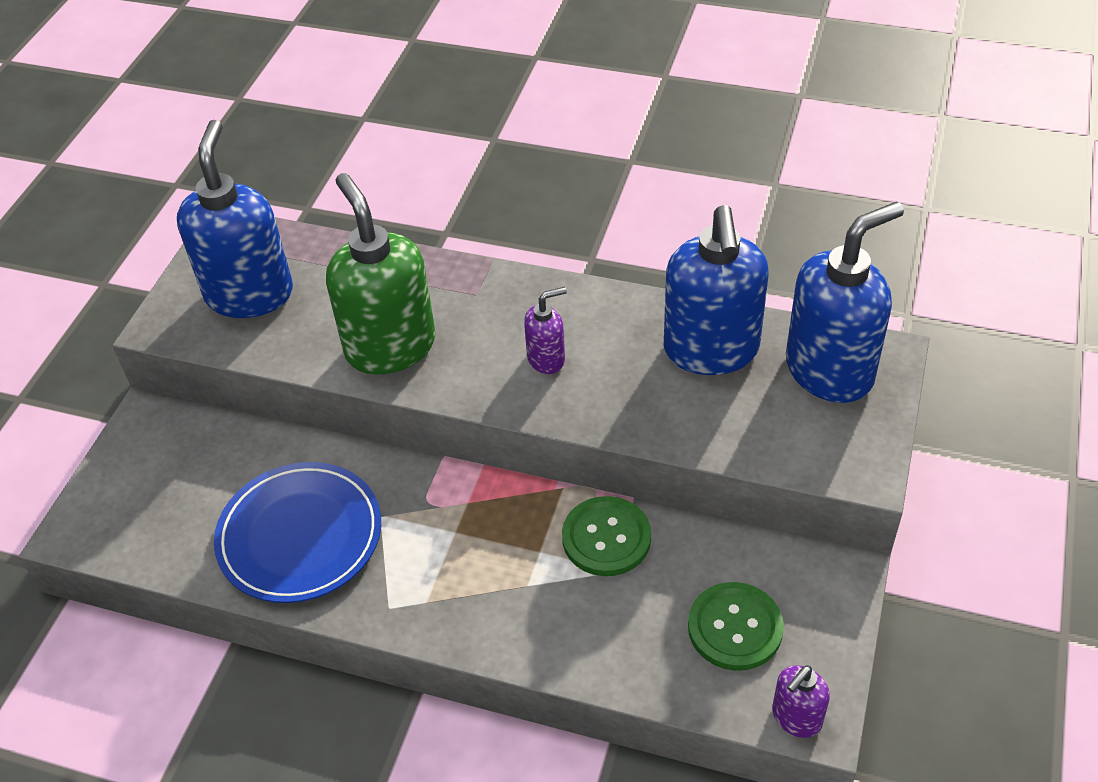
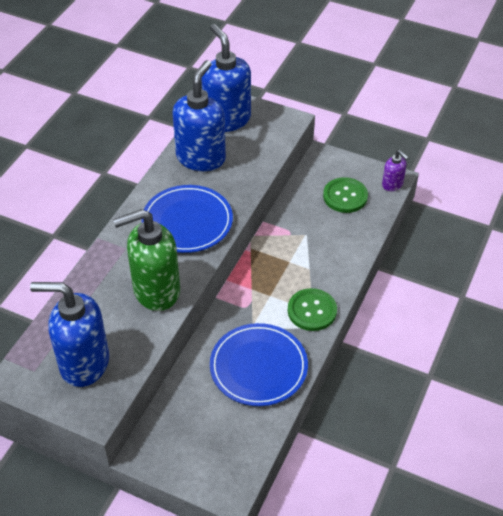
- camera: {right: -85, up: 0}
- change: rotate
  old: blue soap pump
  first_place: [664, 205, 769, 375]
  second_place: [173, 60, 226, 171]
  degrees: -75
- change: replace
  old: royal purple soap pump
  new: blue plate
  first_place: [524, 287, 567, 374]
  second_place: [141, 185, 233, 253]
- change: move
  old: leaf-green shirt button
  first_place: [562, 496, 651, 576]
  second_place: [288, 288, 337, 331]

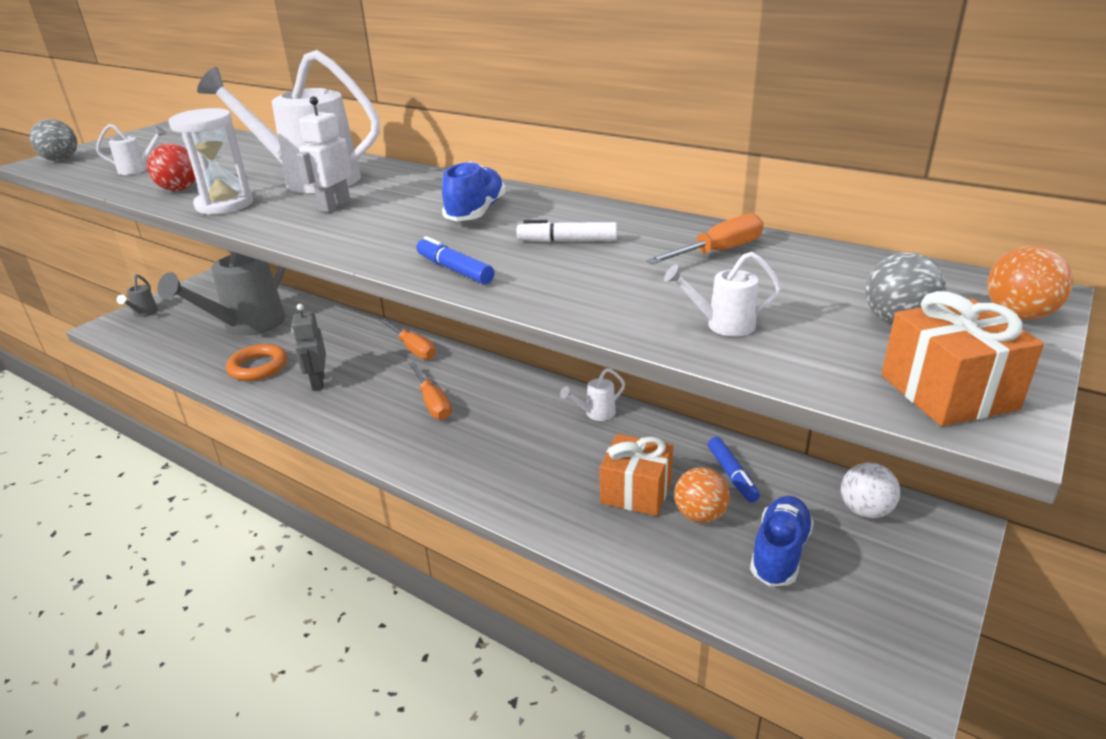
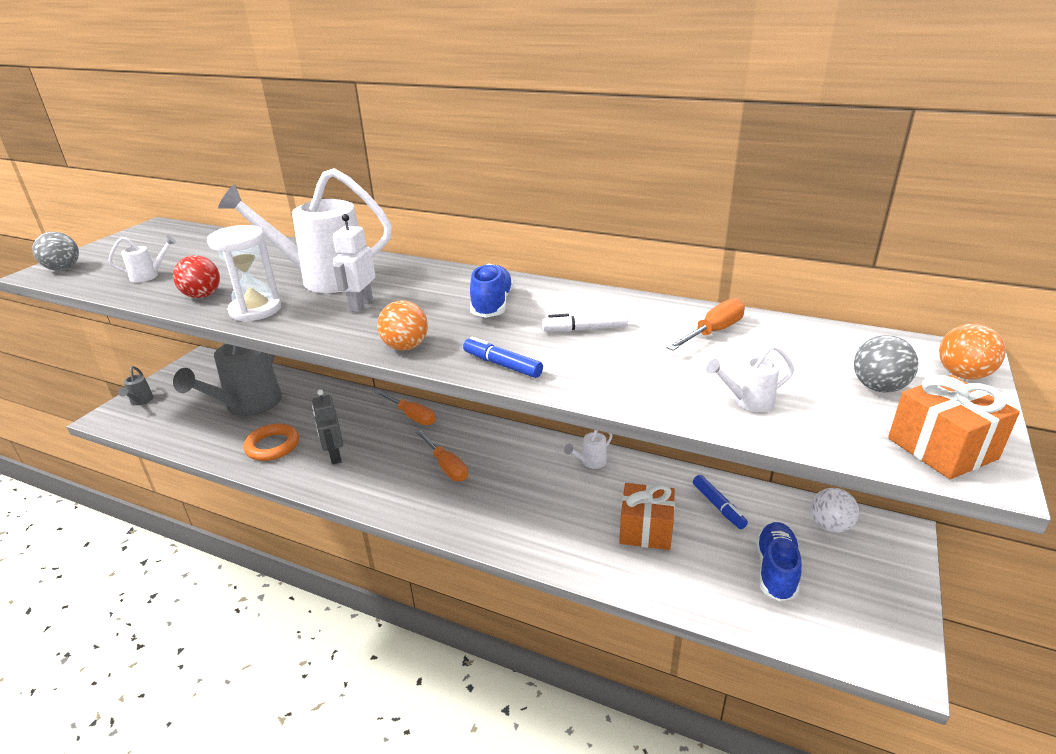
- camera: {right: -10, up: 0}
- change: move
  old: orange-coloured sphere
  first_place: [674, 467, 730, 523]
  second_place: [377, 301, 428, 351]

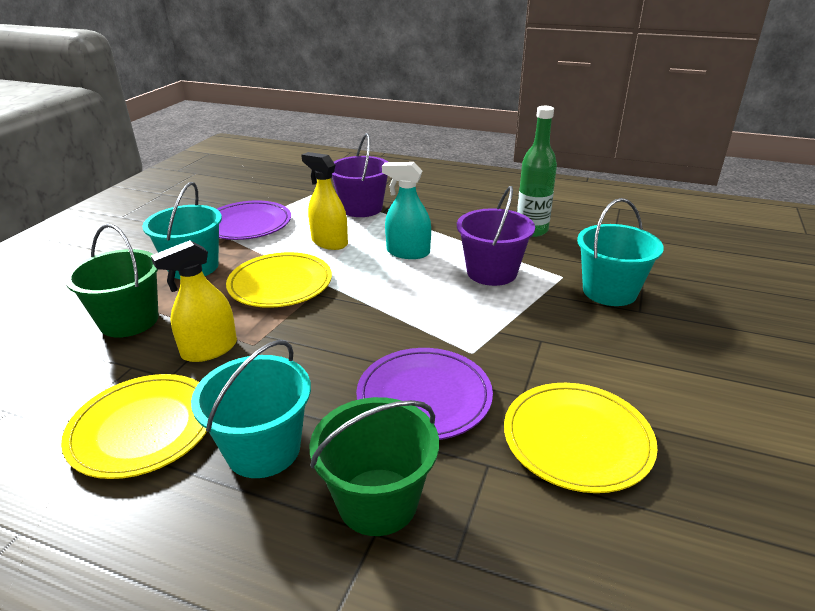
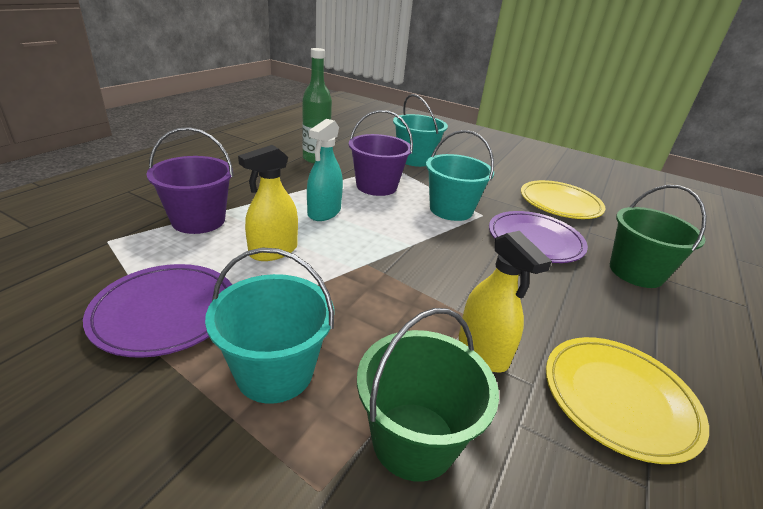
- camera: {right: -85, up: 0}
- change: delete
  old: bright yellow plate
  first_place: [226, 252, 332, 308]
- change: move
  old: turquoise pail
  first_place: [191, 340, 311, 478]
  second_place: [426, 130, 494, 221]

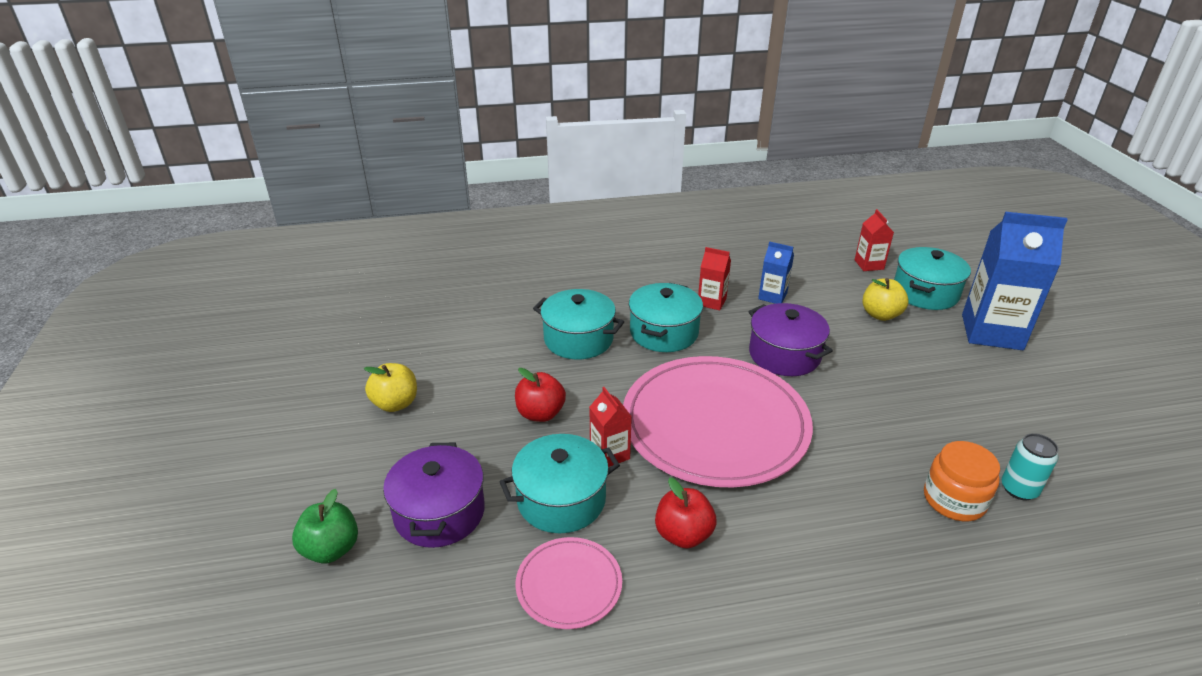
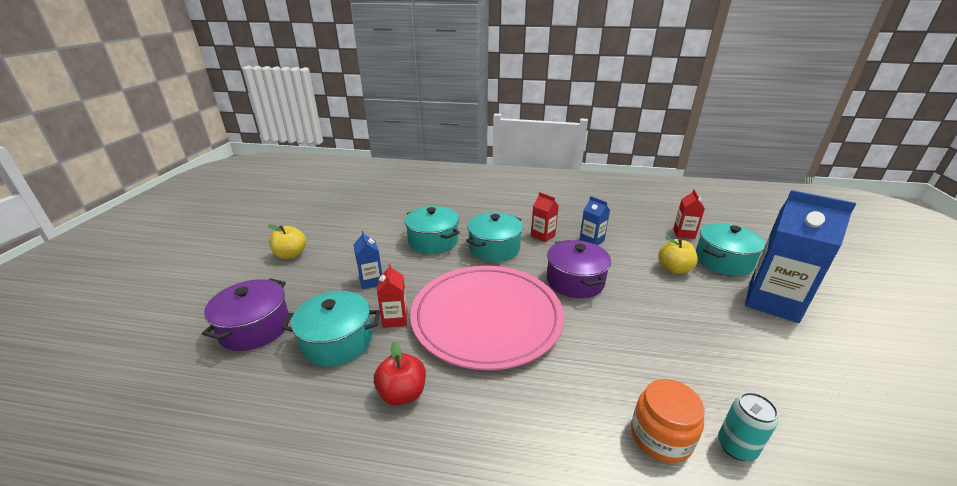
- camera: {right: 20, up: -5}
- change: replace
  old: red apple
  new: blue carton
  first_place: [515, 368, 566, 422]
  second_place: [353, 231, 382, 289]
- change: delete
  old: leaf-green apple
  first_place: [292, 489, 358, 564]
- change: delete
  old: rosy plate
  first_place: [515, 537, 622, 629]

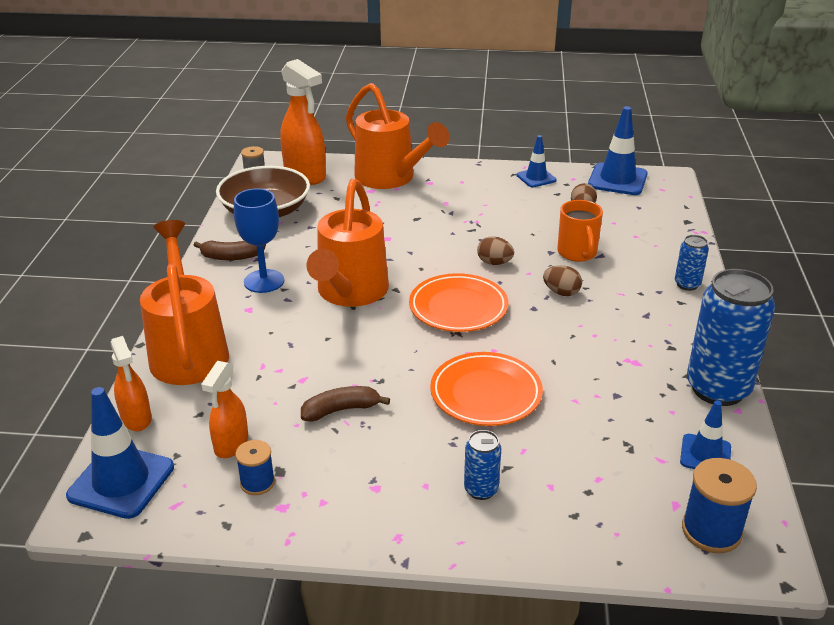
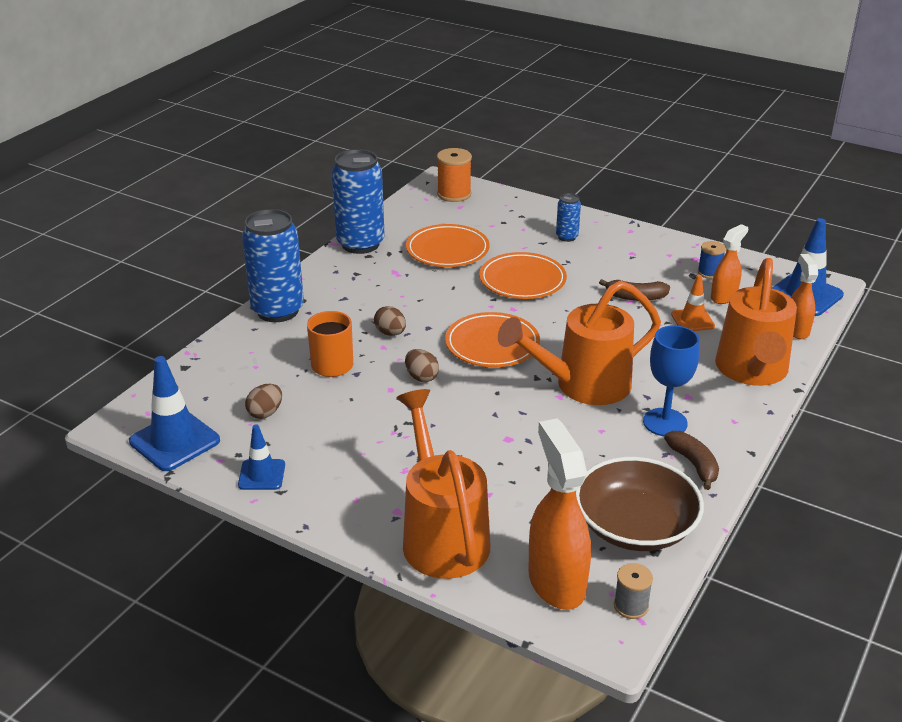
- camera: {right: -155, up: 0}
- change: rotate
  old: orange-coloured watering can
  first_place: [307, 179, 389, 307]
  second_place: [498, 281, 661, 405]
  degrees: -150
- change: resize
  old: blue tin
  first_place: [675, 235, 709, 291]
  second_place: [242, 209, 304, 322]
  factor: 2.11
- change: rotate
  old: russet banana fruit
  first_place: [194, 241, 266, 260]
  second_place: [664, 431, 719, 490]
  degrees: 45
- change: delete
  old: blue safety cone
  first_place: [680, 401, 731, 469]
- change: recolor
  old: blue bobbin
  new: orange-coloured bobbin
  first_place: [682, 458, 757, 553]
  second_place: [437, 148, 472, 202]
- change: insert
  new: orange-coloured plate
  second_place: [406, 224, 490, 267]
- change: insert
  new: orange-coloured safety cone
  second_place: [671, 275, 715, 331]

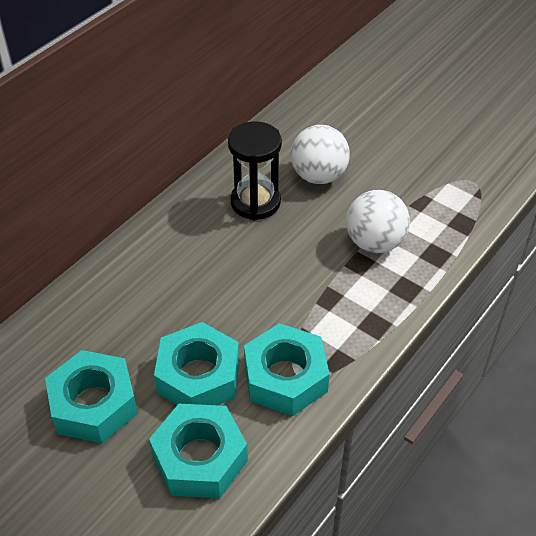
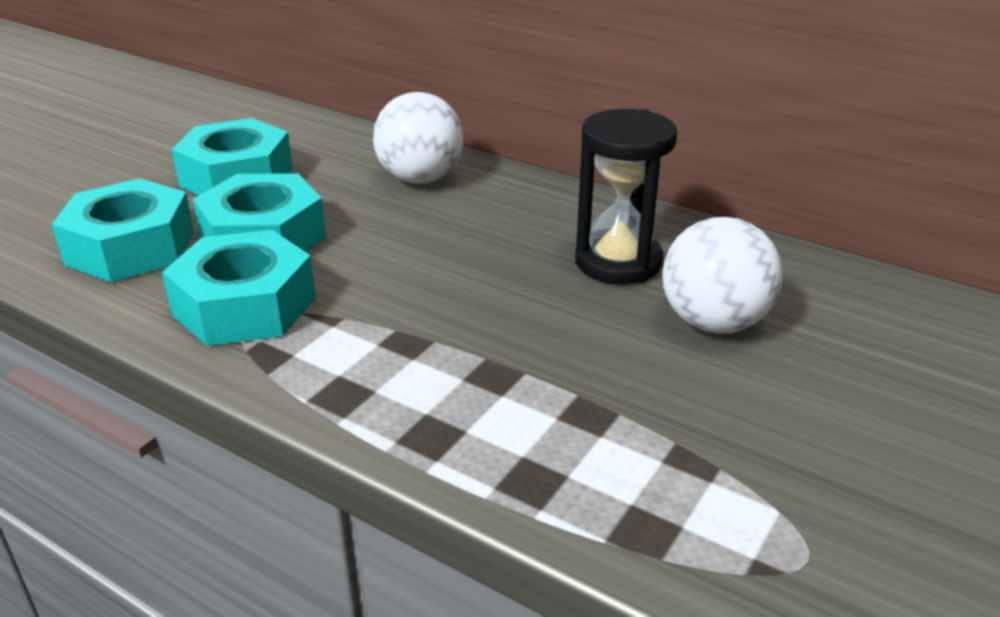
- camera: {right: 85, up: -15}
- change: move
  old: pure white sphere
  first_place: [346, 190, 410, 253]
  second_place: [373, 92, 464, 184]

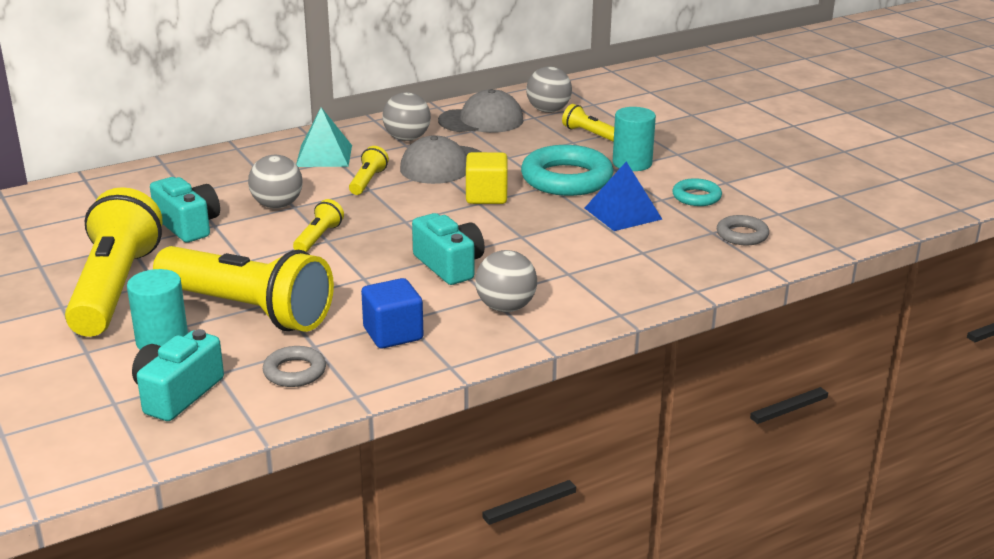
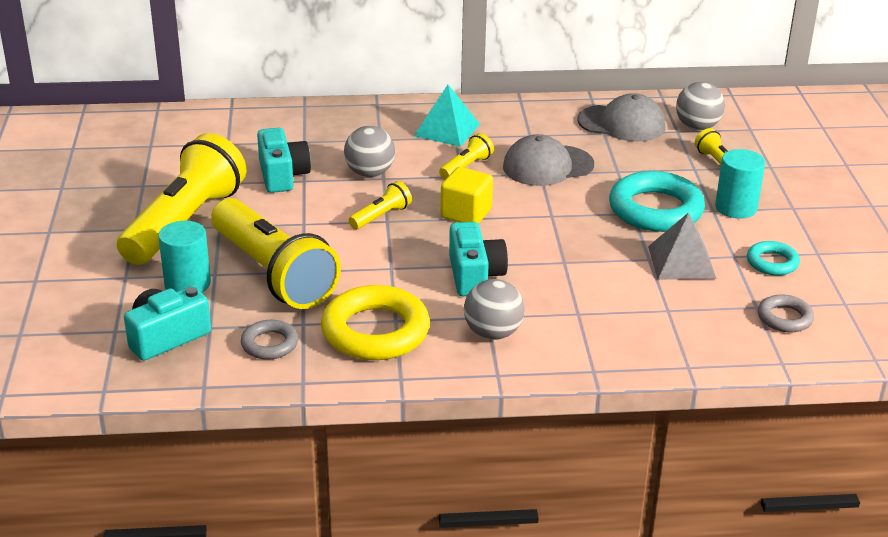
- camera: {right: 25, up: 5}
- change: delete
  old: ash-grey sphere
  first_place: [382, 92, 431, 141]
- change: move
  old: bright yellow cube
  first_place: [466, 152, 508, 204]
  second_place: [440, 167, 493, 224]
- change: recolor
  old: blue solid pyramid
  new: ash-grey solid pyramid
  first_place: [585, 162, 662, 231]
  second_place: [648, 212, 717, 280]
- change: replace
  old: blue cube
  new: bright yellow hoop
  first_place: [361, 278, 423, 349]
  second_place: [321, 285, 430, 360]

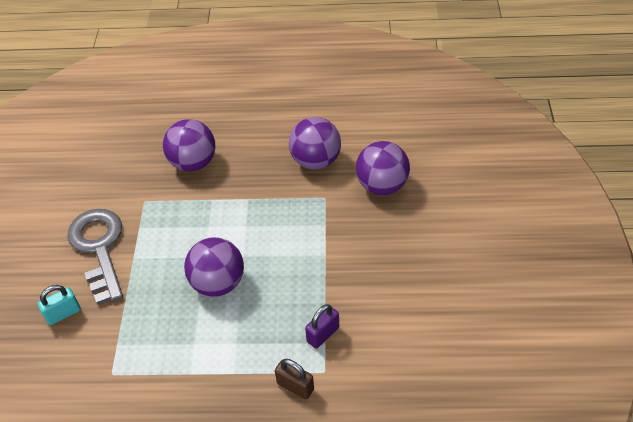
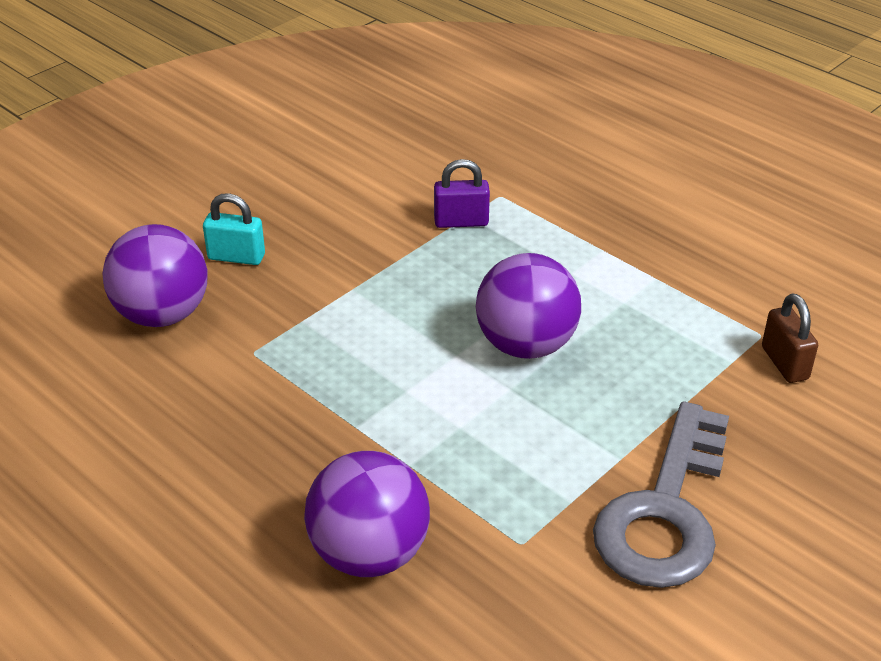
- camera: {right: -140, up: -10}
- change: delete
  old: royal purple sphere
  first_place: [289, 117, 341, 170]
- change: move
  old: turquoise padlock
  first_place: [38, 285, 81, 325]
  second_place: [203, 193, 265, 265]
- change: move
  old: russet padlock
  first_place: [275, 359, 314, 399]
  second_place: [762, 294, 818, 383]

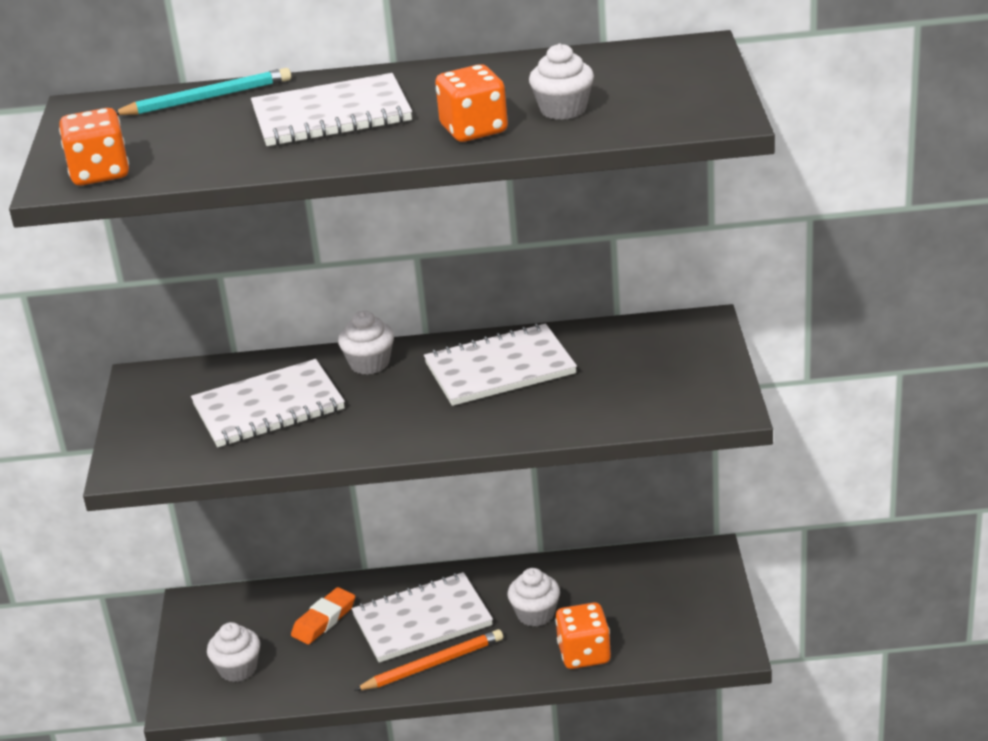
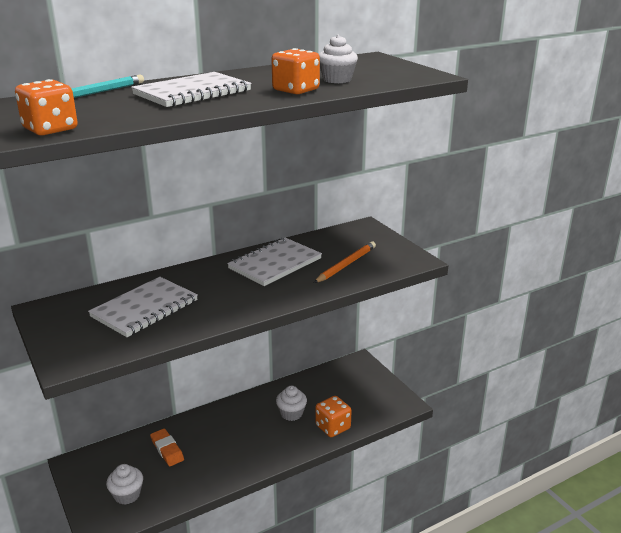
- camera: {right: -30, up: -5}
- change: delete
  old: pure white fairy cake
  first_place: [338, 311, 394, 375]
- change: delete
  old: pure white exercise book
  first_place: [352, 572, 493, 663]
- change: rotate
  old: orange-coloured gum eraser
  first_place: [291, 587, 355, 644]
  second_place: [150, 429, 184, 466]
  degrees: -45
- change: move
  old: orange-coloured pencil
  first_place: [354, 629, 503, 691]
  second_place: [314, 242, 376, 283]

